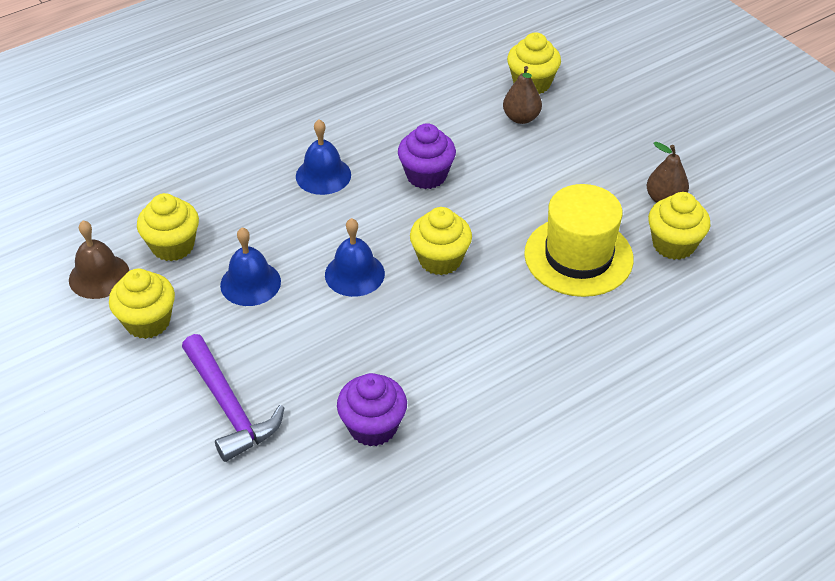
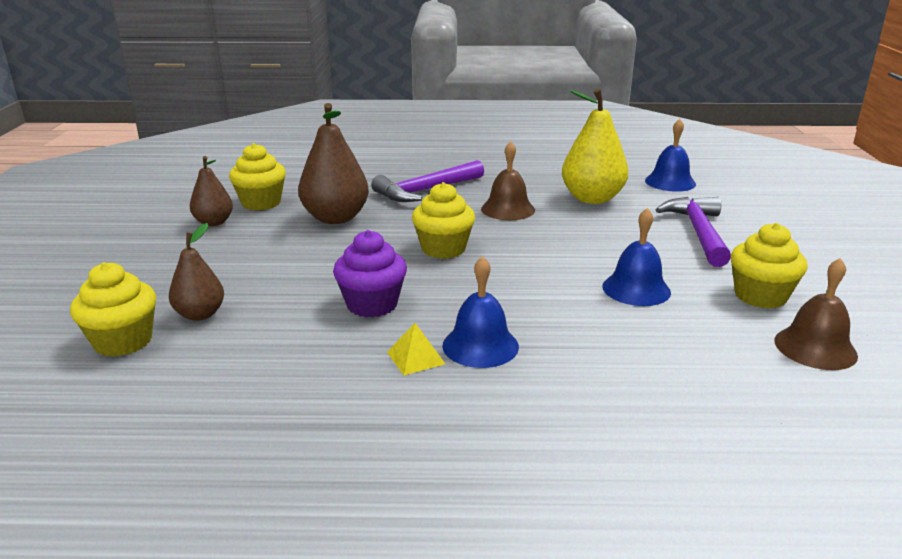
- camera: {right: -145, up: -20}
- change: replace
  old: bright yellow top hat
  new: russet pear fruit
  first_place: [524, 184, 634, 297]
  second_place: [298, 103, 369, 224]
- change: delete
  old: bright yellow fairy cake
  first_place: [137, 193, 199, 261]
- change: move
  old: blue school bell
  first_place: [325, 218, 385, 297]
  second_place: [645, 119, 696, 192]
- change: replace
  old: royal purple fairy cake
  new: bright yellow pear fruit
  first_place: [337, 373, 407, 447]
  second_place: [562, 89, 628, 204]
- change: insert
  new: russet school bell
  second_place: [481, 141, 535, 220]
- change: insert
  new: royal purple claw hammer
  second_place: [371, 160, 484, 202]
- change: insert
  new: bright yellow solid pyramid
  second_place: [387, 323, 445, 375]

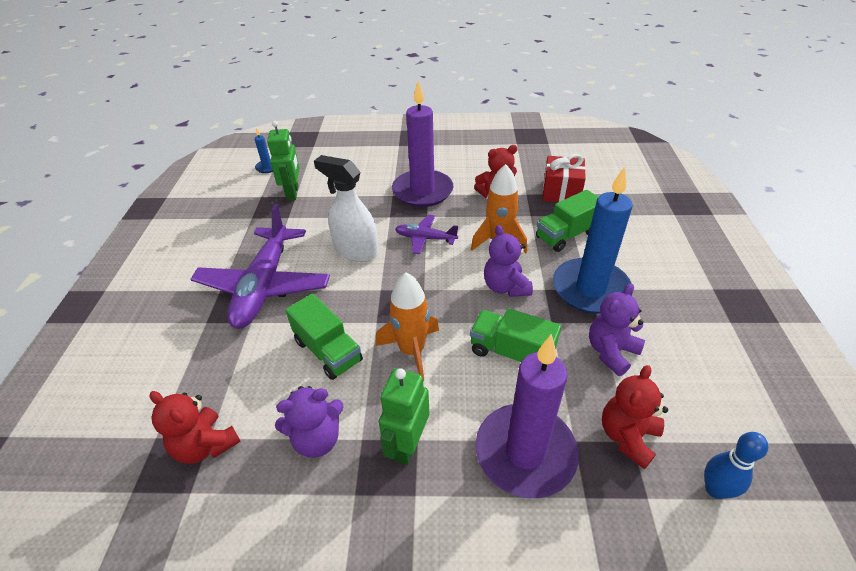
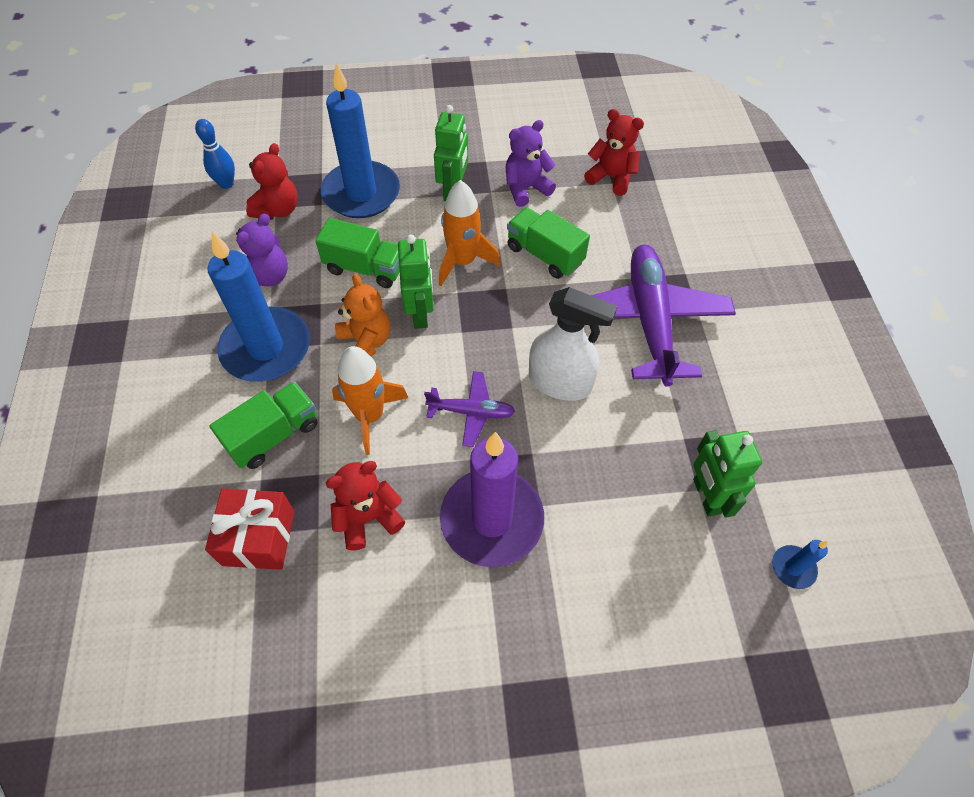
- camera: {right: 170, up: 15}
- change: recolor
  old: royal purple stuffed bear
  new: orange-coloured stuffed bear
  first_place: [484, 225, 533, 297]
  second_place: [335, 274, 390, 356]
- change: recolor
  old: royal purple candle
  new: blue candle
  first_place: [475, 334, 579, 498]
  second_place: [321, 63, 400, 218]
- change: insert
  new: leaf-green robot figure
  second_place: [398, 235, 434, 329]

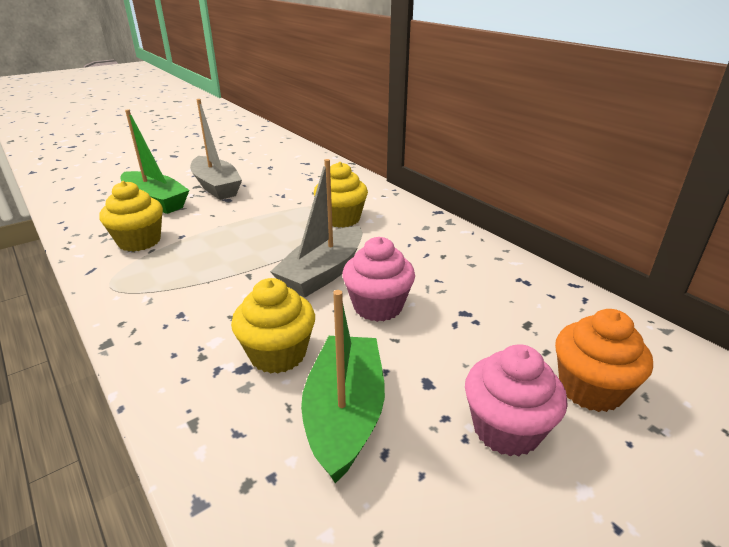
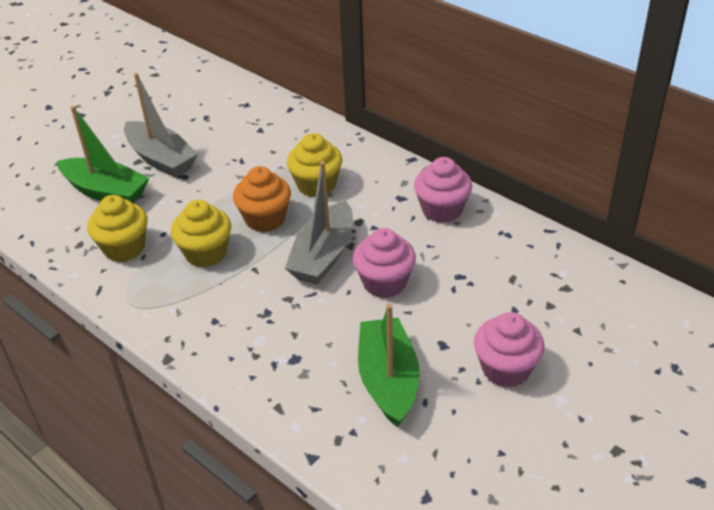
- camera: {right: -10, up: 10}
- change: move
  old: bright yellow fairy cake
  first_place: [231, 278, 315, 374]
  second_place: [171, 200, 231, 267]
- change: move
  old: orange-coloured fairy cake
  first_place: [555, 309, 653, 412]
  second_place: [233, 166, 291, 232]
- change: insert
  new: rosy fairy cake
  second_place: [414, 157, 472, 223]

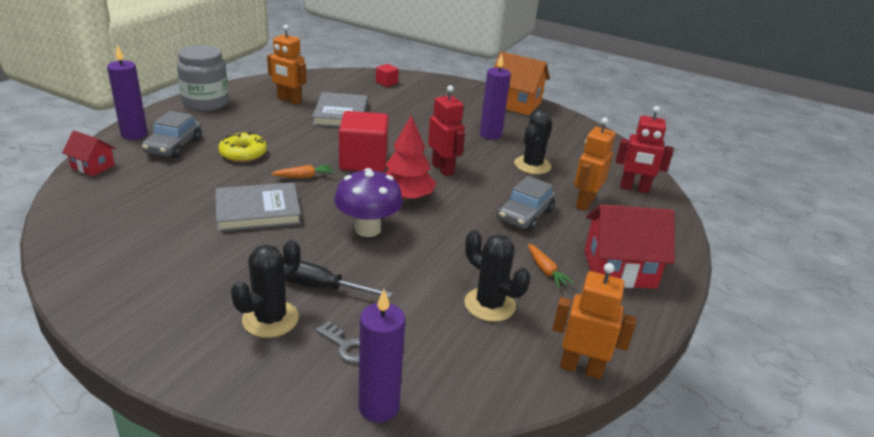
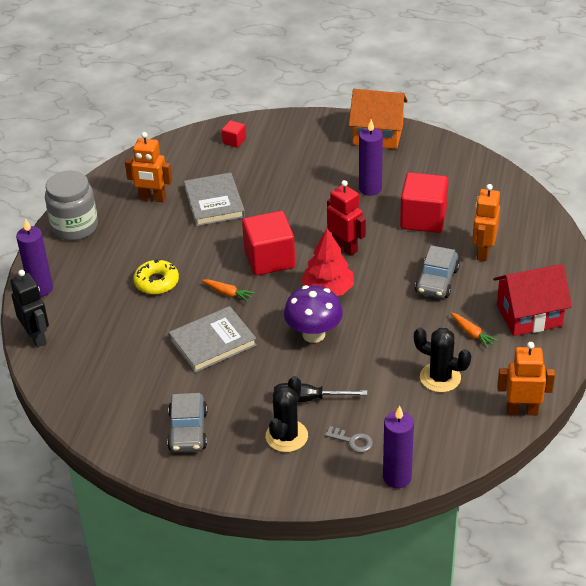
- camera: {right: -10, up: 10}
- change: delete
  old: red robot figure
  first_place: [616, 106, 674, 193]
- change: replace
  old: ebony prickly plant
  new: red cube
  first_place: [514, 109, 553, 174]
  second_place: [400, 172, 449, 233]
- change: move
  old: ash-grey automobile
  first_place: [142, 111, 202, 158]
  second_place: [167, 393, 208, 452]
- change: replace
  old: red house
  new: ebony robot figure
  first_place: [62, 130, 116, 176]
  second_place: [10, 270, 49, 348]
- change: rotate
  old: orange-coloured carrot
  first_place: [271, 165, 334, 178]
  second_place: [202, 279, 255, 302]
  degrees: 60

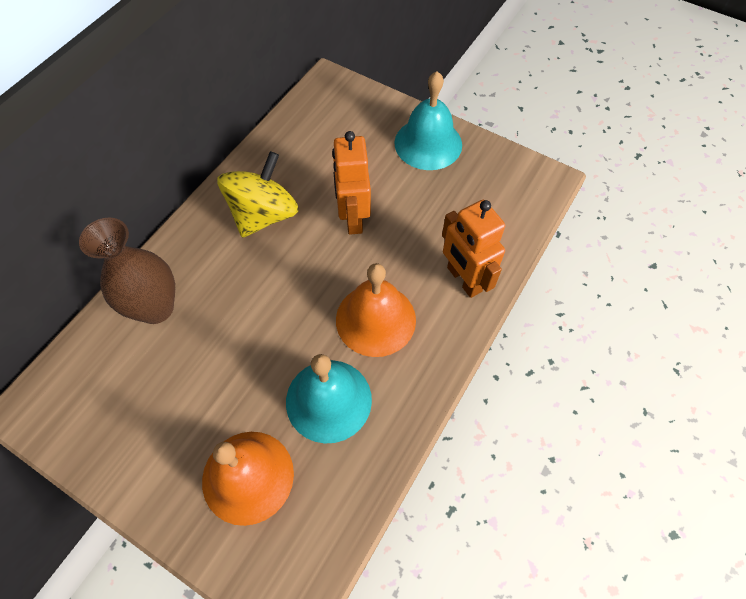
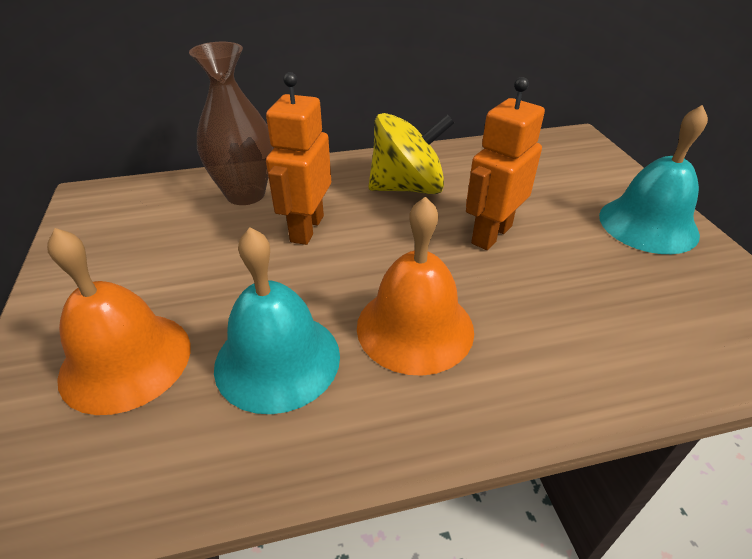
- camera: {right: 45, up: -20}
- change: move
  old: orange-coloured robot figure
  first_place: [442, 200, 505, 298]
  second_place: [266, 72, 331, 245]

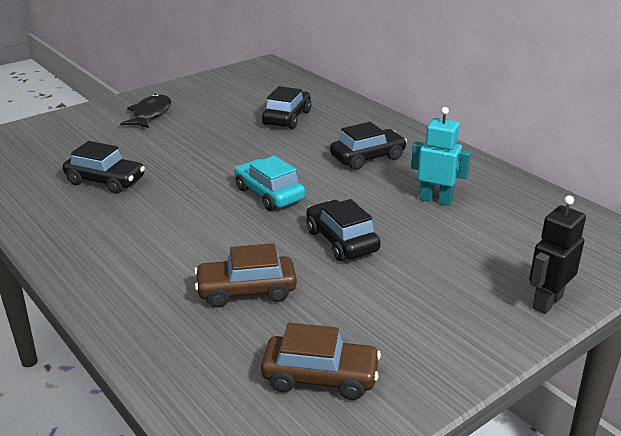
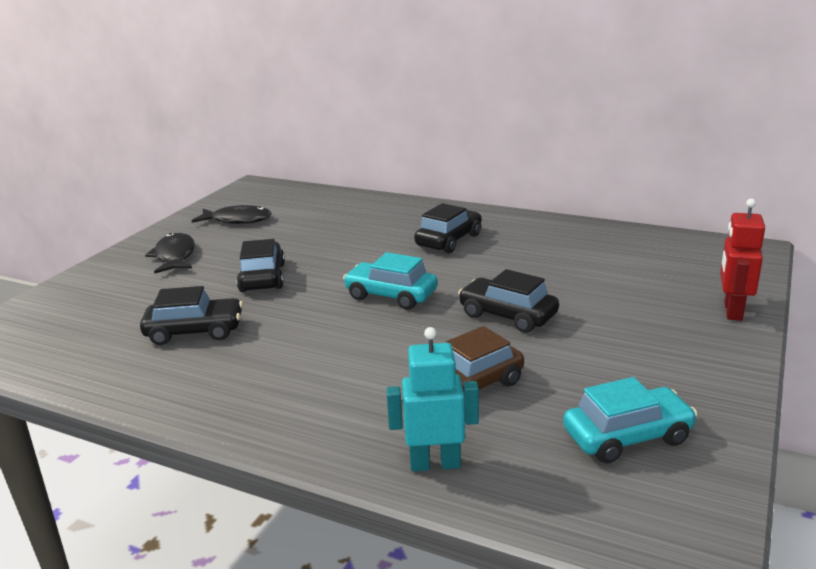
- camera: {right: -25, up: -5}
- change: move
  old: ebony automobile
  first_place: [262, 86, 311, 129]
  second_place: [236, 239, 285, 292]
- change: move
  old: turquoise robot figure
  first_place: [411, 107, 471, 206]
  second_place: [386, 327, 479, 472]
- change: recolor
  old: ebony robot figure
  new: red robot figure
  first_place: [529, 195, 586, 314]
  second_place: [720, 198, 765, 321]
- change: recolor
  old: russet automobile
  new: turquoise automobile
  first_place: [261, 323, 381, 400]
  second_place: [563, 377, 697, 463]
- change: insert
  new: ebony fish
  second_place: [192, 205, 271, 224]

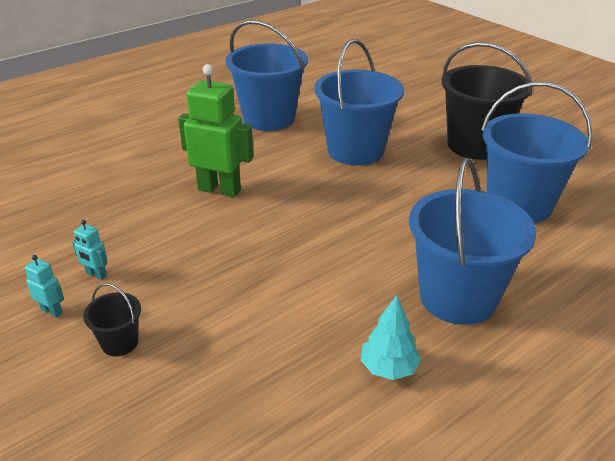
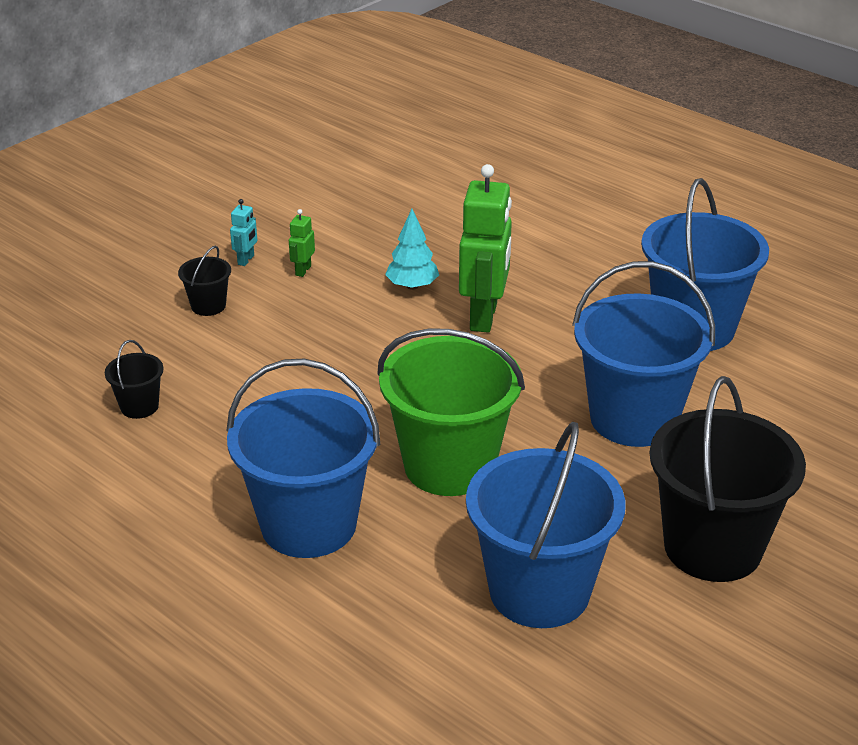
- camera: {right: 80, up: 0}
- change: recolor
  old: turquoise robot figure
  new: leaf-green robot figure
  first_place: [72, 220, 108, 280]
  second_place: [289, 209, 315, 277]
- change: move
  old: turquoise toy tree
  first_place: [360, 295, 421, 380]
  second_place: [385, 209, 439, 290]
- change: insert
  new: leaf-green pail
  second_place: [377, 329, 525, 496]
- change: insert
  new: ebony pail
  second_place: [105, 340, 164, 419]

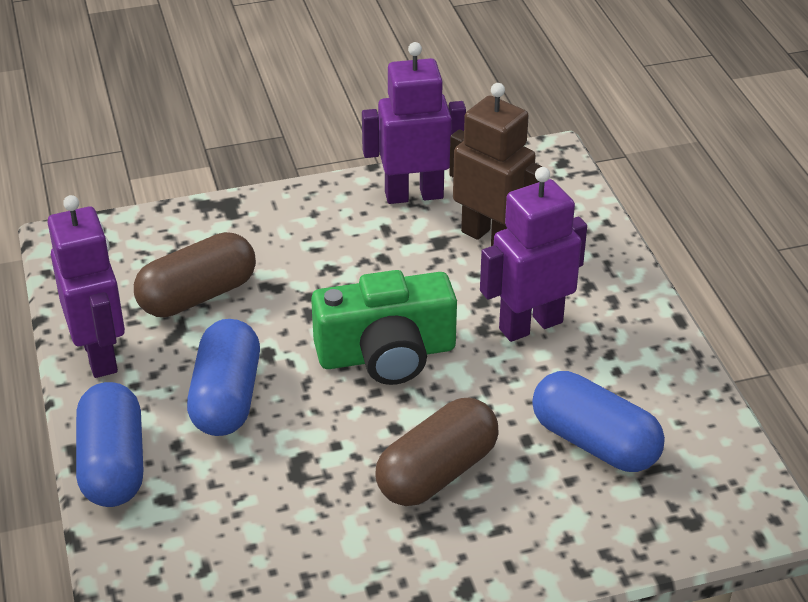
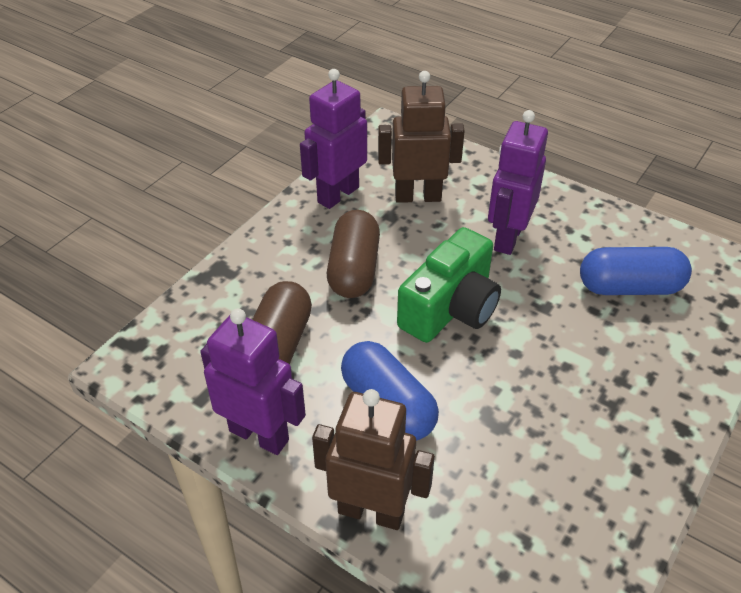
- camera: {right: -40, up: 5}
- change: replace
  old: blue pill
  new: russet robot figure
  first_place: [76, 382, 143, 507]
  second_place: [312, 389, 435, 530]
- change: move
  old: russet pill
  first_place: [375, 398, 499, 506]
  second_place: [327, 210, 380, 298]

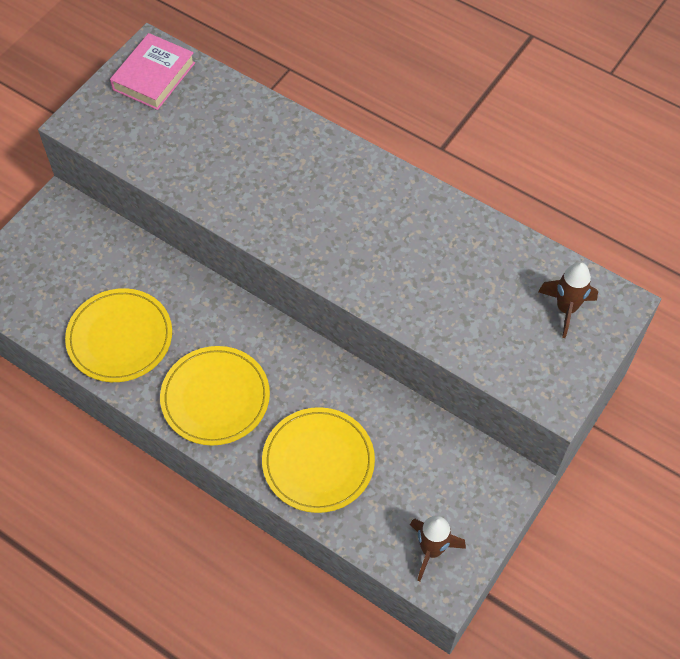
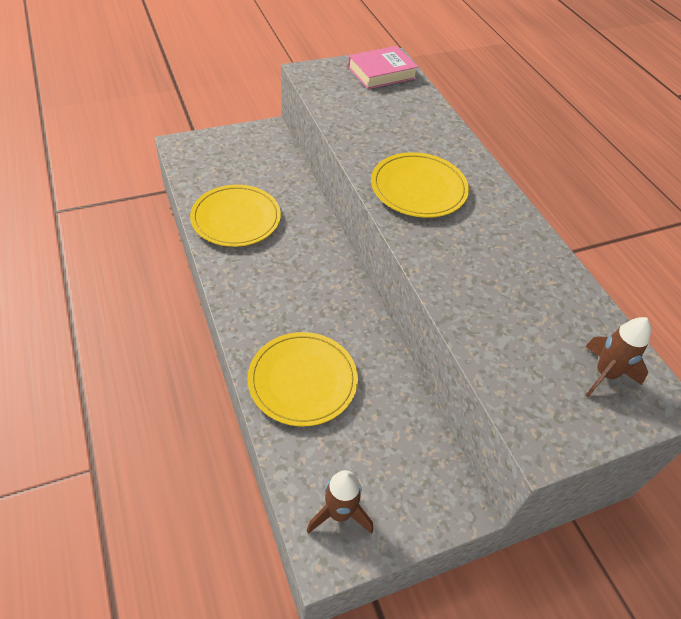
- camera: {right: 30, up: -10}
- change: move
  old: bright yellow plate
  first_place: [160, 346, 270, 445]
  second_place: [371, 152, 469, 218]

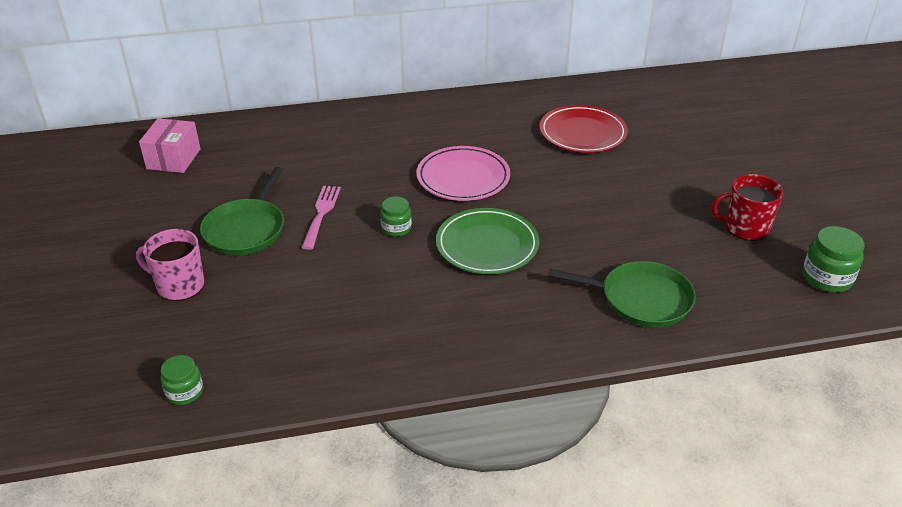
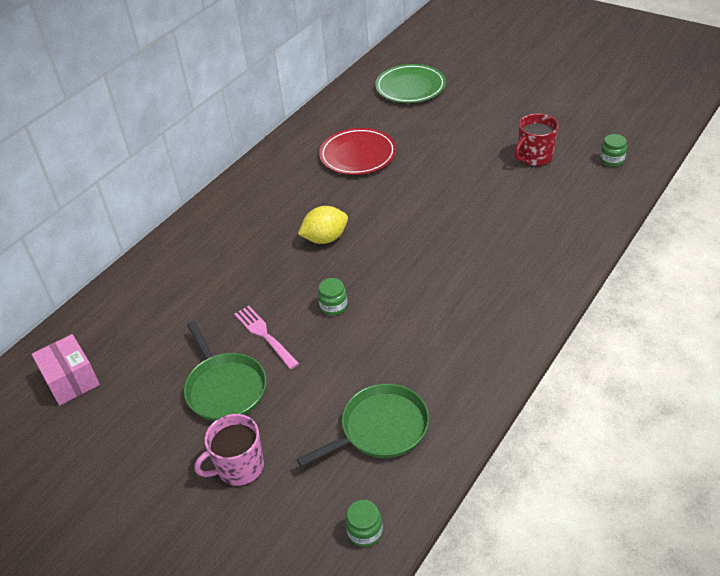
- camera: {right: -40, up: 5}
- change: replace
  old: rosy plate
  new: bright yellow citrus fruit
  first_place: [416, 146, 510, 201]
  second_place: [298, 206, 348, 244]
- change: move
  old: leaf-green plate
  first_place: [436, 208, 539, 274]
  second_place: [375, 64, 446, 103]
- change: resize
  old: leaf-green preserve jar
  first_place: [803, 226, 865, 293]
  second_place: [600, 134, 627, 167]
  factor: 0.65
- change: move
  old: leaf-green frying pan
  first_place: [548, 261, 696, 328]
  second_place: [297, 384, 429, 467]

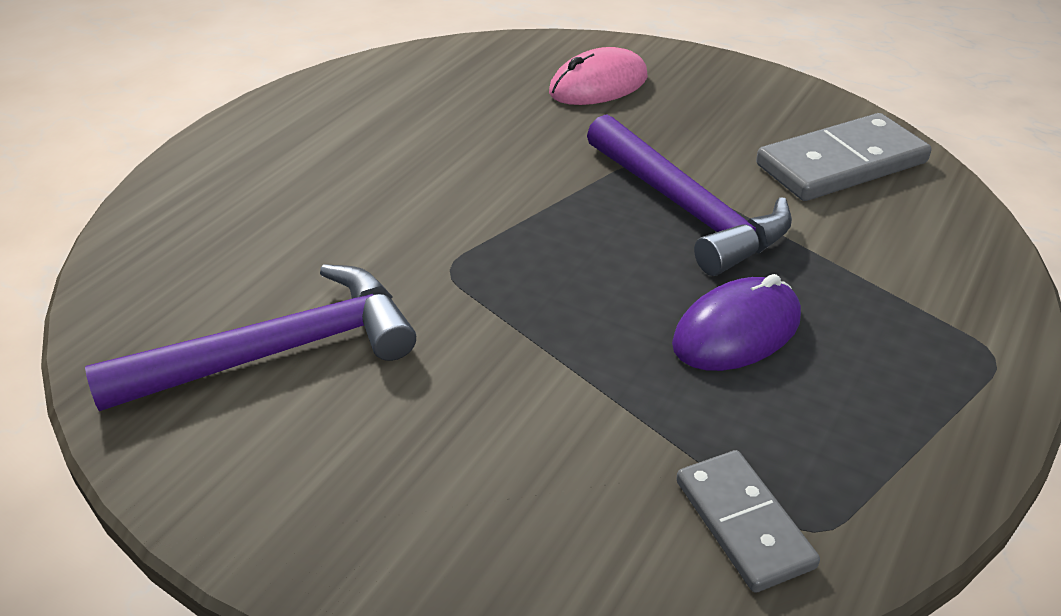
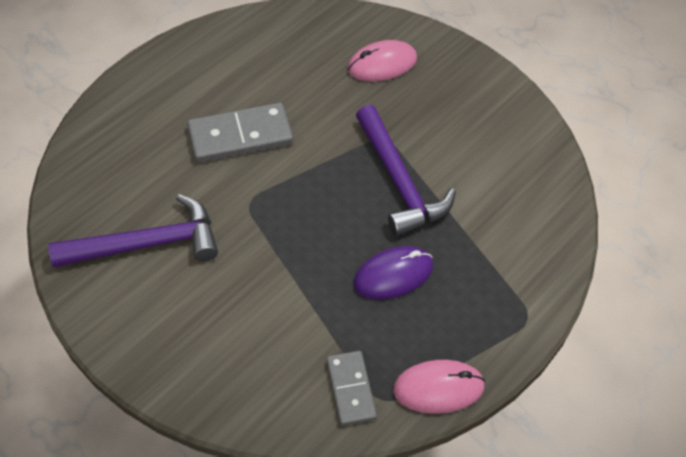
- camera: {right: 10, up: 15}
- change: move
  old: ash-grey domino tile
  first_place: [756, 113, 932, 201]
  second_place: [187, 103, 293, 162]
- change: insert
  new: rosy computer mouse
  second_place: [393, 360, 485, 414]

